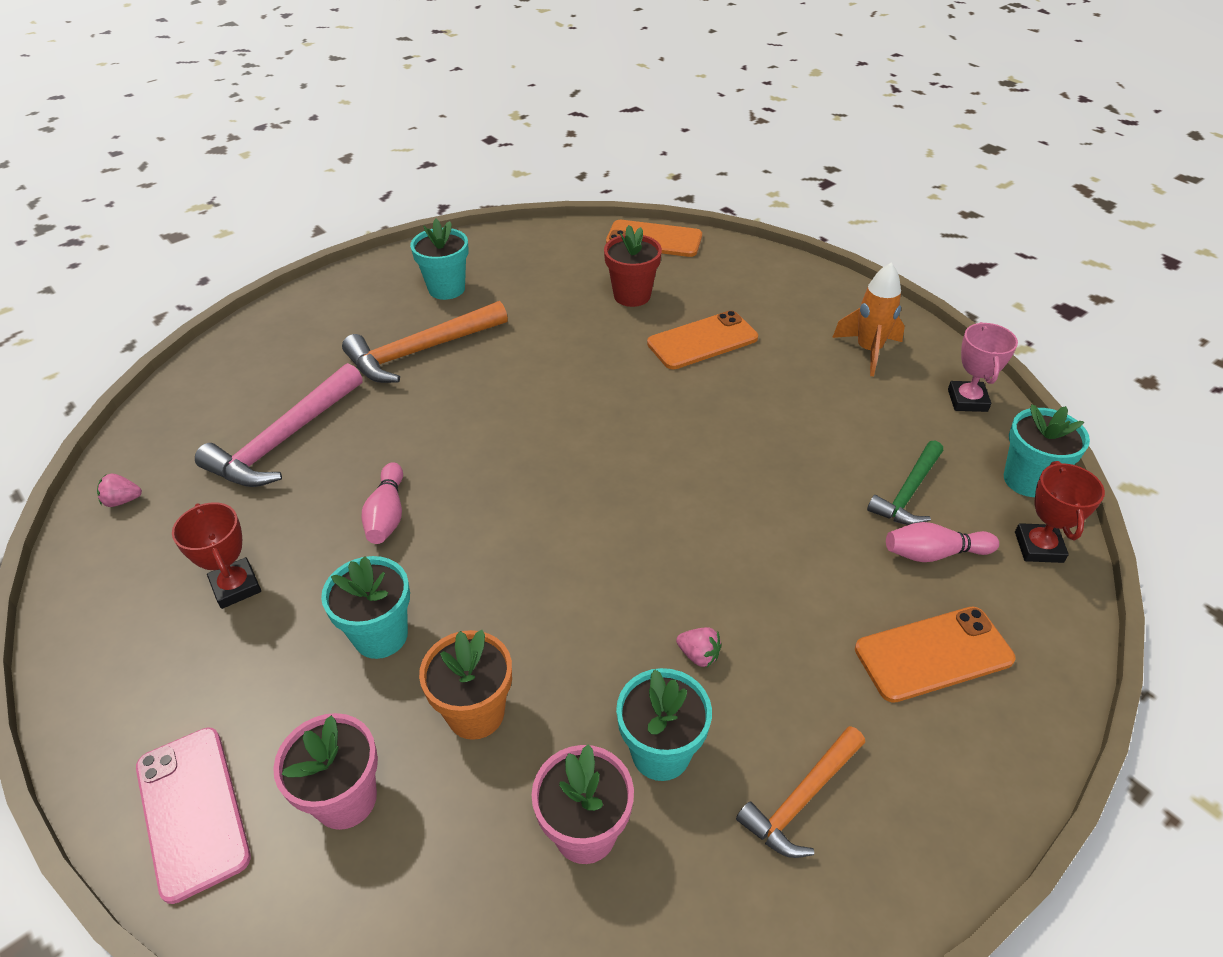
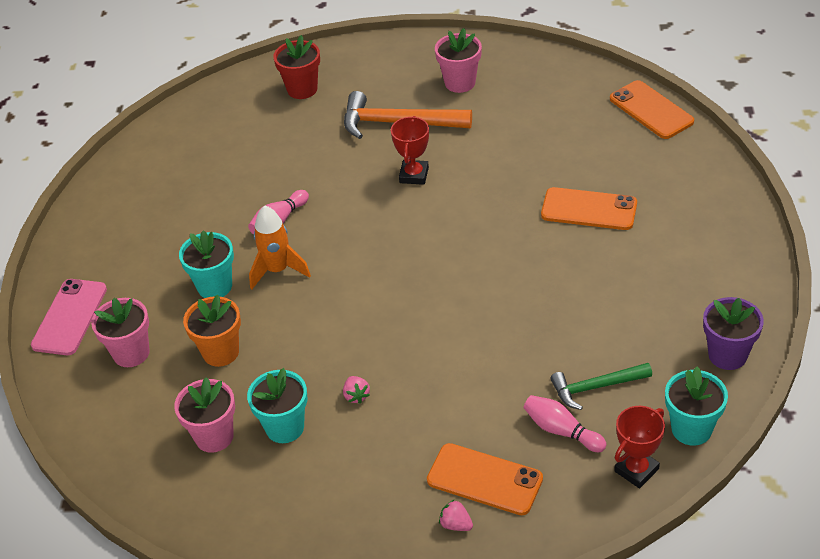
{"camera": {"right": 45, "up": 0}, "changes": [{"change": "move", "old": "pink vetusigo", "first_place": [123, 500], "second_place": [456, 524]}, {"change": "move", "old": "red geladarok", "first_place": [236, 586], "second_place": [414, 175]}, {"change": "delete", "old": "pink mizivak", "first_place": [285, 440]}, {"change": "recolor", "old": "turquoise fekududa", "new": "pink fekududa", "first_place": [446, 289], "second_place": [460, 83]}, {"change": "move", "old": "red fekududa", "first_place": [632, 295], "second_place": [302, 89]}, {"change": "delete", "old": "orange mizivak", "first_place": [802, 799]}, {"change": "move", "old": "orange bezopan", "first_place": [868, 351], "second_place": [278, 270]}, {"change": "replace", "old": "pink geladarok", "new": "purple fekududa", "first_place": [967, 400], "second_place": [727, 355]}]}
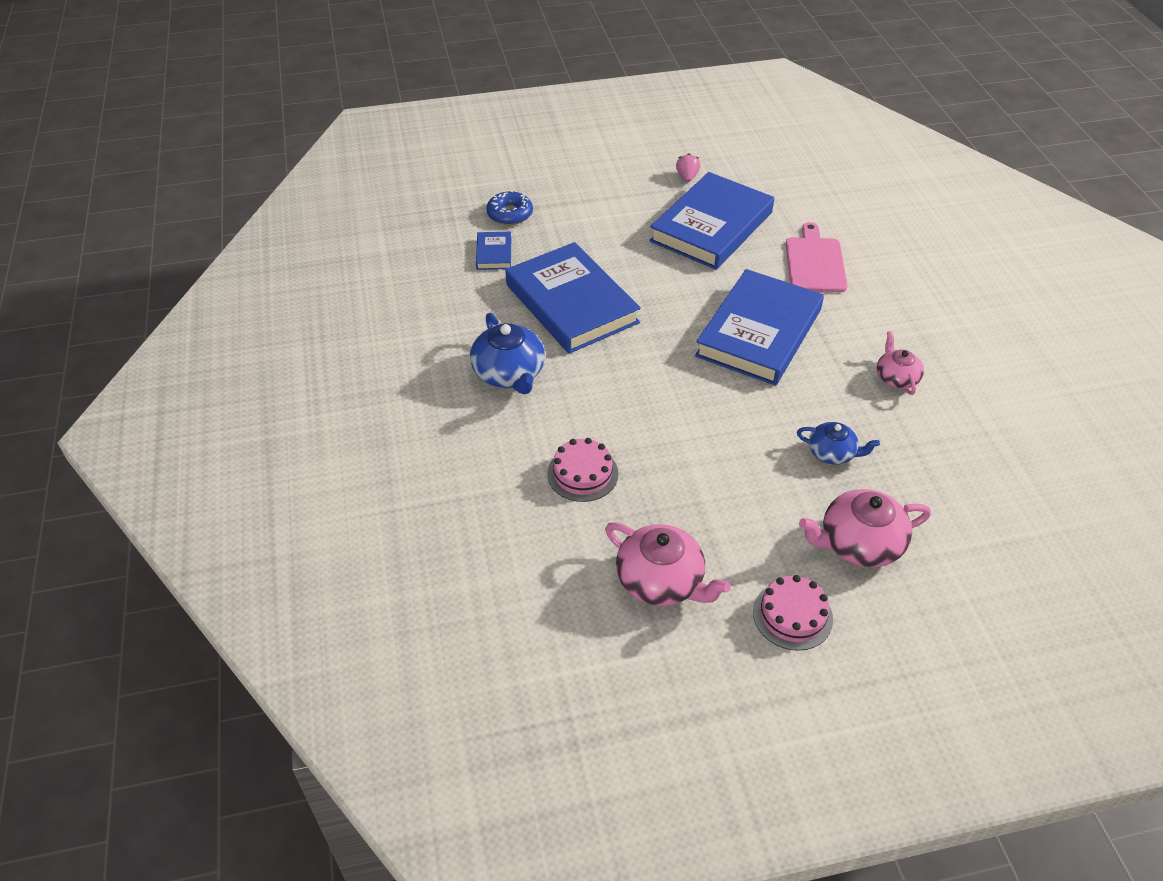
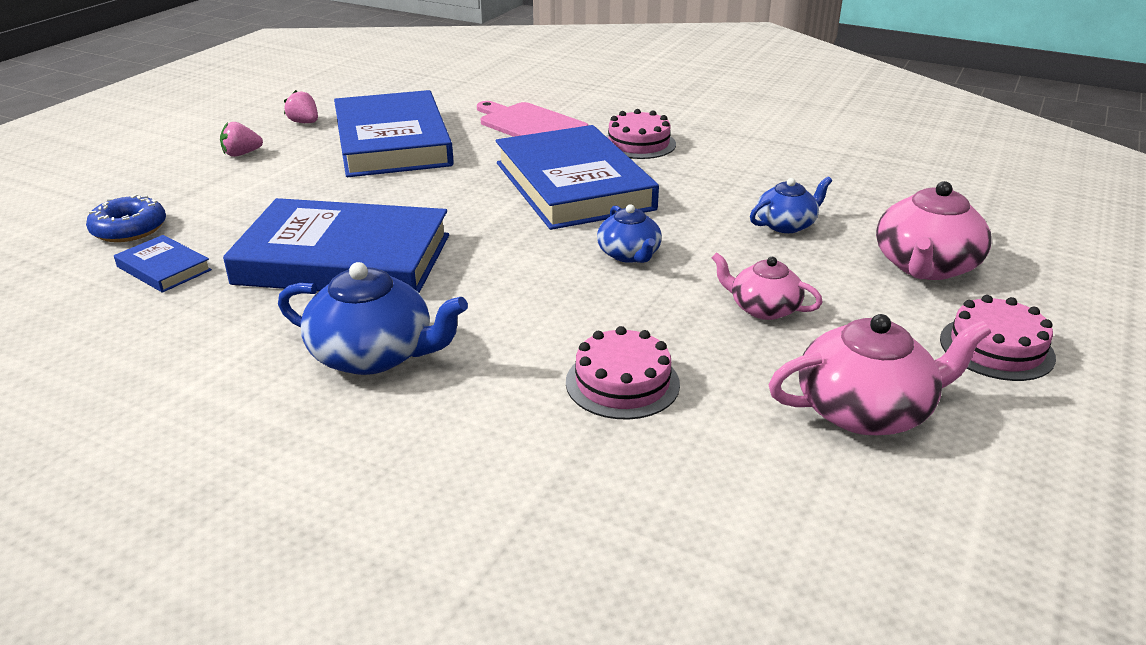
{"camera": {"right": -50, "up": -15}, "changes": [{"change": "move", "old": "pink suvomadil", "first_place": [896, 378], "second_place": [763, 308]}, {"change": "insert", "new": "pink vetusigo", "second_place": [241, 154]}, {"change": "insert", "new": "blue suvomadil", "second_place": [629, 254]}, {"change": "insert", "new": "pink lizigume", "second_place": [638, 143]}]}
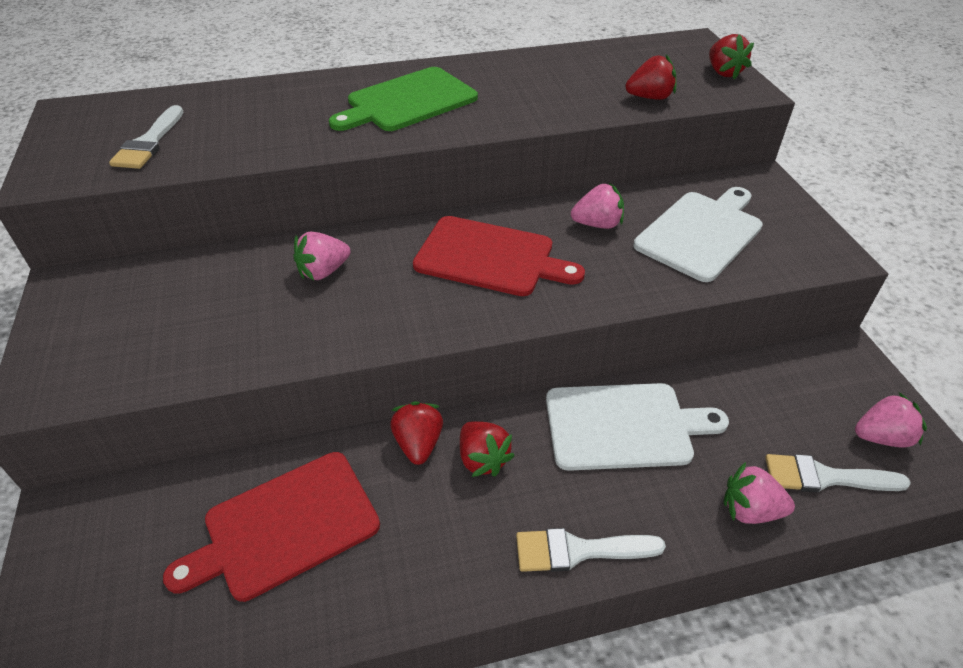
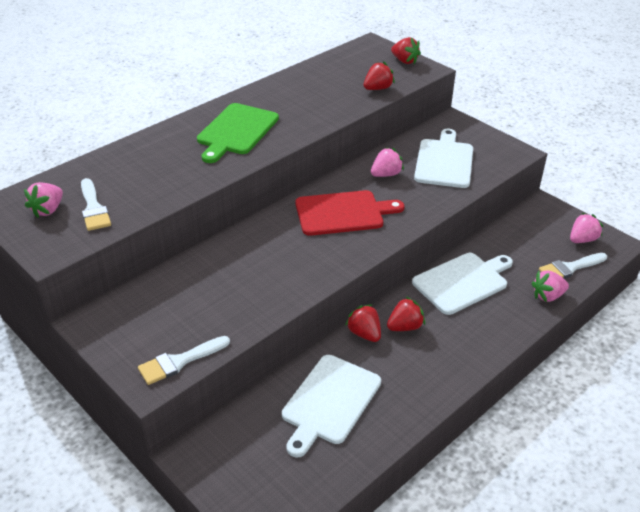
{"camera": {"right": -30, "up": -5}, "changes": [{"change": "recolor", "old": "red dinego", "new": "white dinego", "first_place": [285, 526], "second_place": [329, 402]}, {"change": "move", "old": "pink vetusigo", "first_place": [323, 271], "second_place": [48, 210]}, {"change": "rotate", "old": "red vetusigo", "first_place": [482, 459], "second_place": [405, 327], "degrees": -60}, {"change": "move", "old": "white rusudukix", "first_place": [579, 550], "second_place": [180, 361]}]}
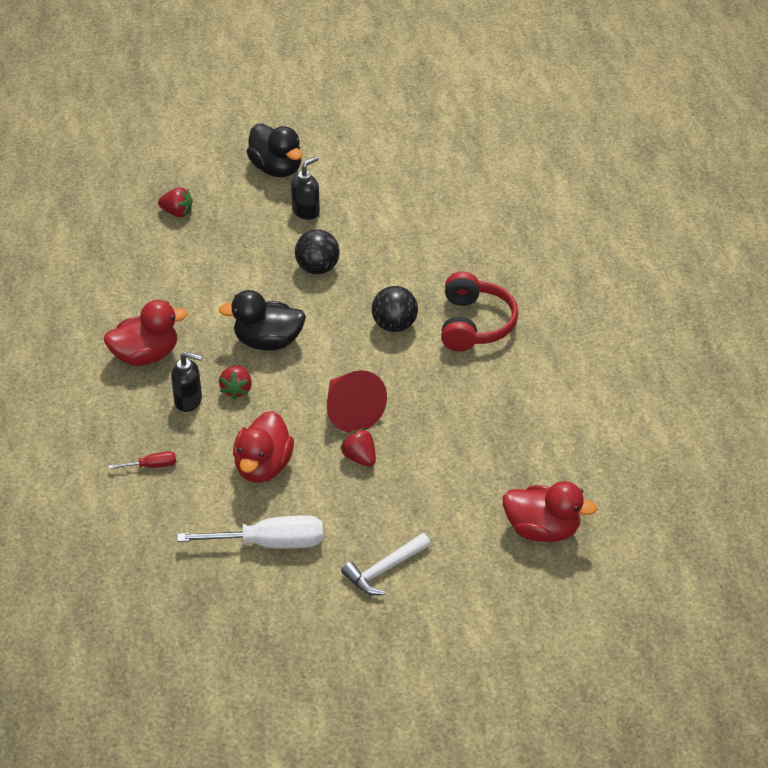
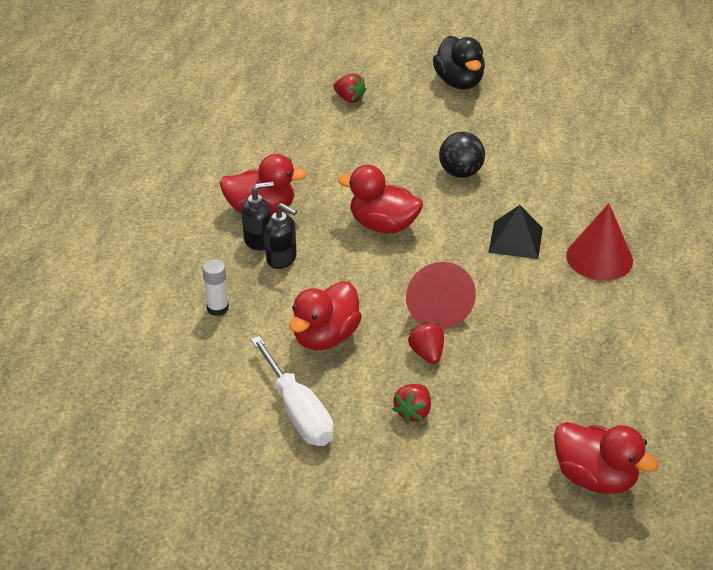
{"camera": {"right": 20, "up": -5}, "changes": [{"change": "replace", "old": "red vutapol", "new": "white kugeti", "first_place": [151, 466], "second_place": [218, 308]}, {"change": "rotate", "old": "white vutapol", "first_place": [270, 543], "second_place": [298, 412], "degrees": 45}, {"change": "recolor", "old": "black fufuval", "new": "red fufuval", "first_place": [268, 341], "second_place": [383, 225]}, {"change": "move", "old": "red vetusigo", "first_place": [236, 389], "second_place": [413, 412]}, {"change": "move", "old": "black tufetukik", "first_place": [306, 211], "second_place": [258, 241]}, {"change": "delete", "old": "white mizivak", "first_place": [384, 570]}, {"change": "replace", "old": "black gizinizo", "new": "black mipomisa", "first_place": [394, 325], "second_place": [515, 240]}, {"change": "replace", "old": "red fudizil", "new": "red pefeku", "first_place": [475, 324], "second_place": [599, 258]}]}
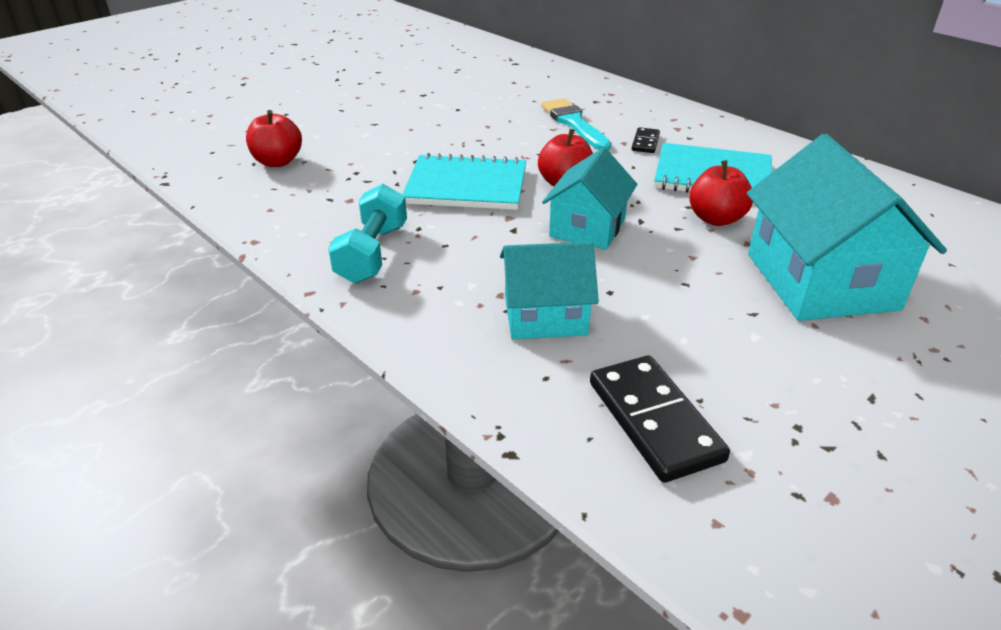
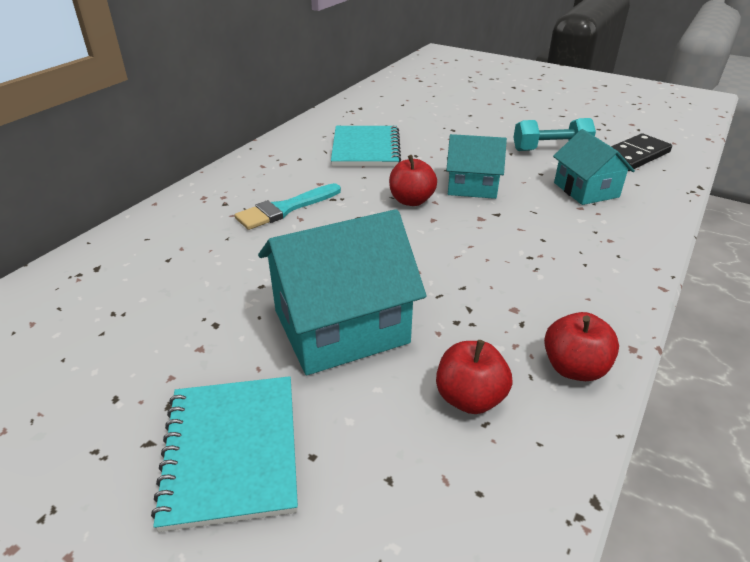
{"camera": {"right": -105, "up": 0}, "changes": [{"change": "move", "old": "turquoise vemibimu", "first_place": [372, 253], "second_place": [550, 149]}, {"change": "move", "old": "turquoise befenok", "first_place": [466, 186], "second_place": [232, 451]}, {"change": "delete", "old": "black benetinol", "first_place": [645, 142]}, {"change": "move", "old": "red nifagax", "first_place": [716, 219], "second_place": [574, 368]}, {"change": "move", "old": "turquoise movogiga", "first_place": [821, 281], "second_place": [340, 326]}]}
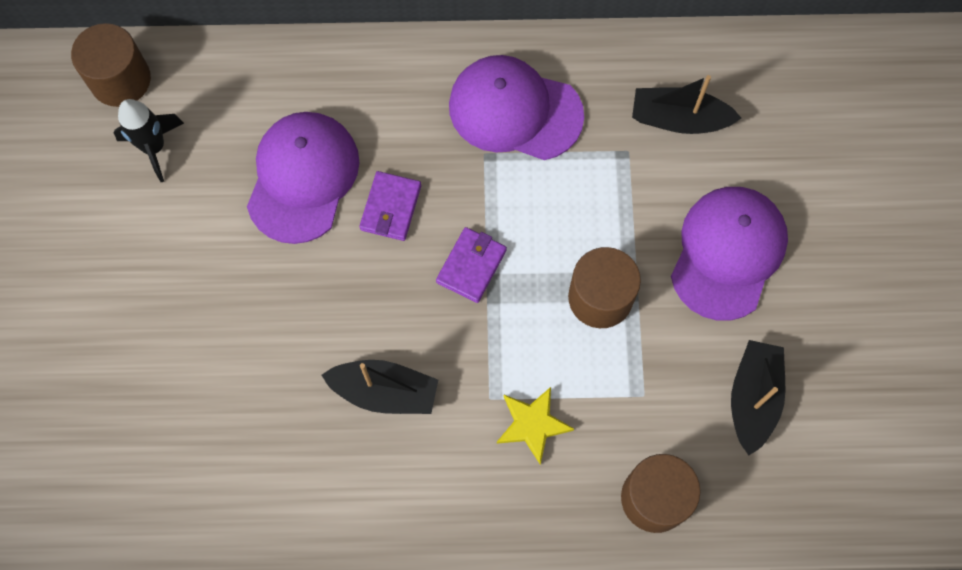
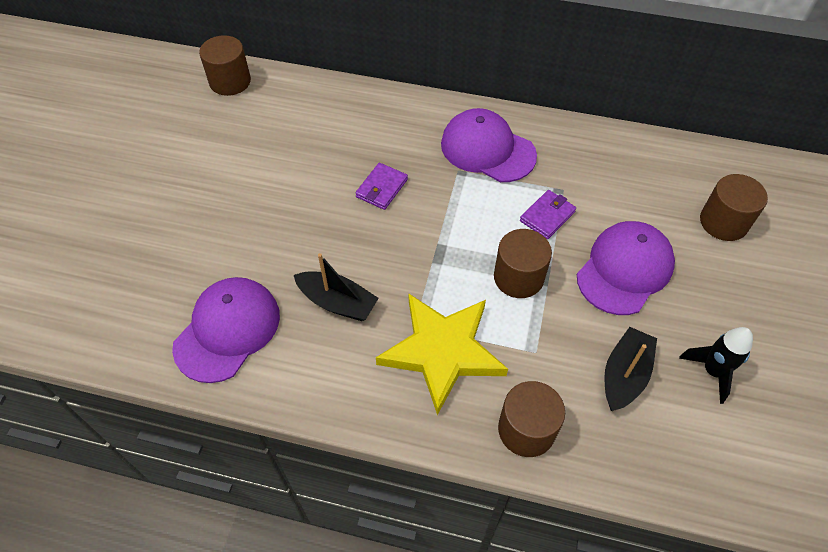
{"camera": {"right": 15, "up": -15}, "changes": [{"change": "move", "old": "black bezopan", "first_place": [154, 147], "second_place": [712, 371]}, {"change": "move", "old": "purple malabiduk", "first_place": [302, 178], "second_place": [227, 330]}, {"change": "move", "old": "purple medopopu", "first_place": [471, 266], "second_place": [547, 216]}, {"change": "resize", "old": "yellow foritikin", "first_place": [533, 424], "second_place": [442, 351], "factor": 2.05}, {"change": "delete", "old": "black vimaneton", "first_place": [679, 119]}, {"change": "insert", "new": "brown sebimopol", "second_place": [723, 222]}]}
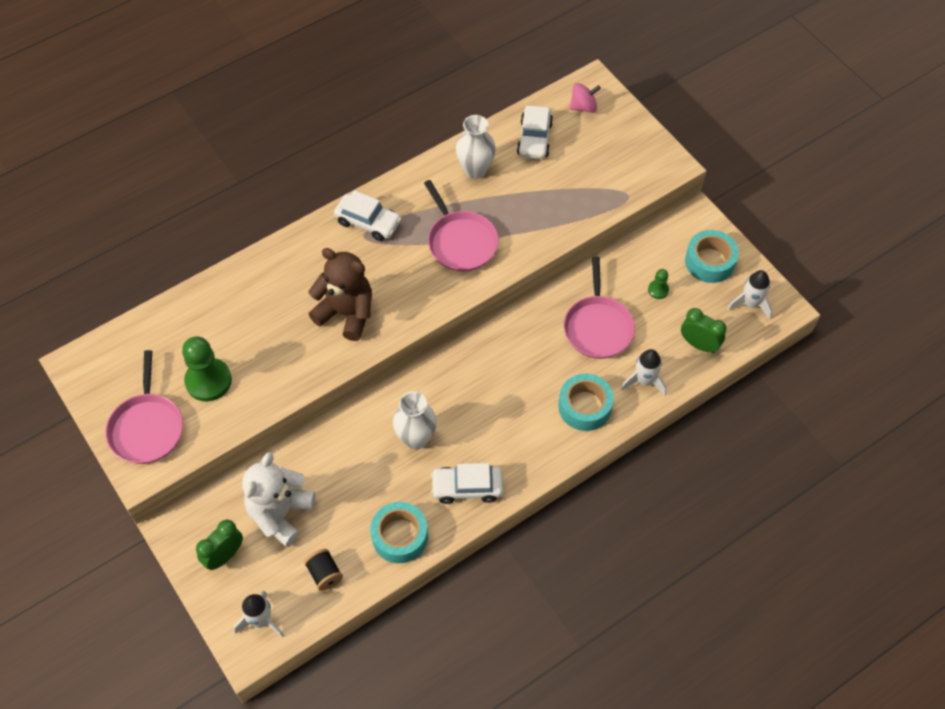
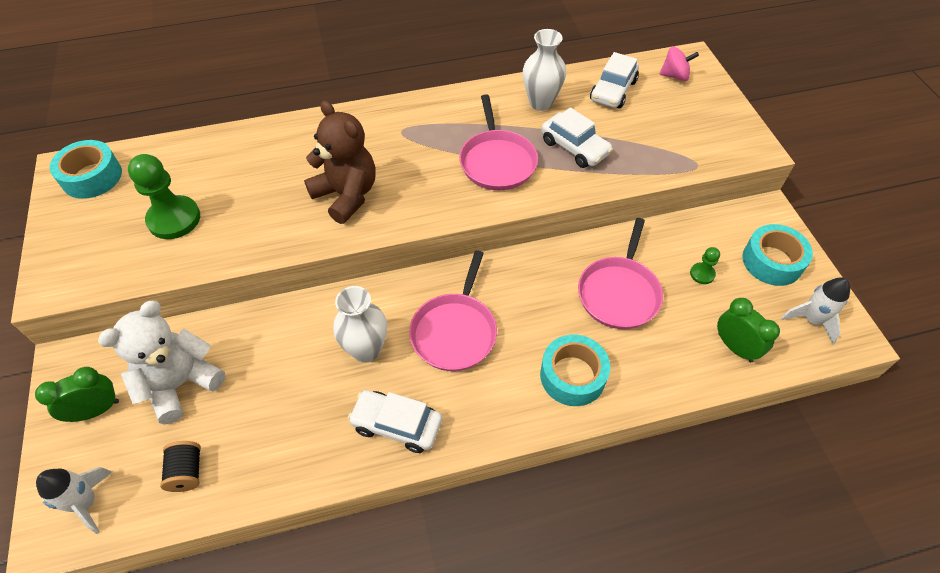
{"camera": {"right": 20, "up": -5}, "changes": [{"change": "move", "old": "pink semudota", "first_place": [147, 428], "second_place": [455, 331]}, {"change": "move", "old": "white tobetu", "first_place": [368, 222], "second_place": [574, 147]}, {"change": "move", "old": "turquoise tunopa", "first_place": [399, 536], "second_place": [92, 177]}, {"change": "delete", "old": "white bezopan", "first_place": [644, 381]}]}
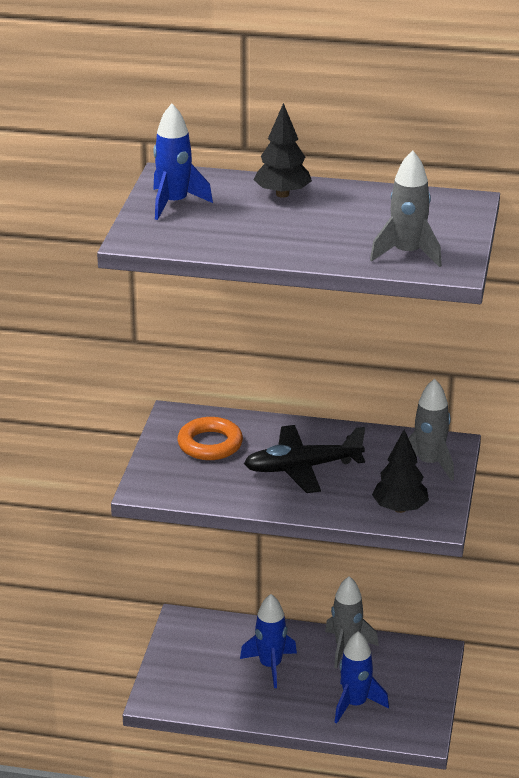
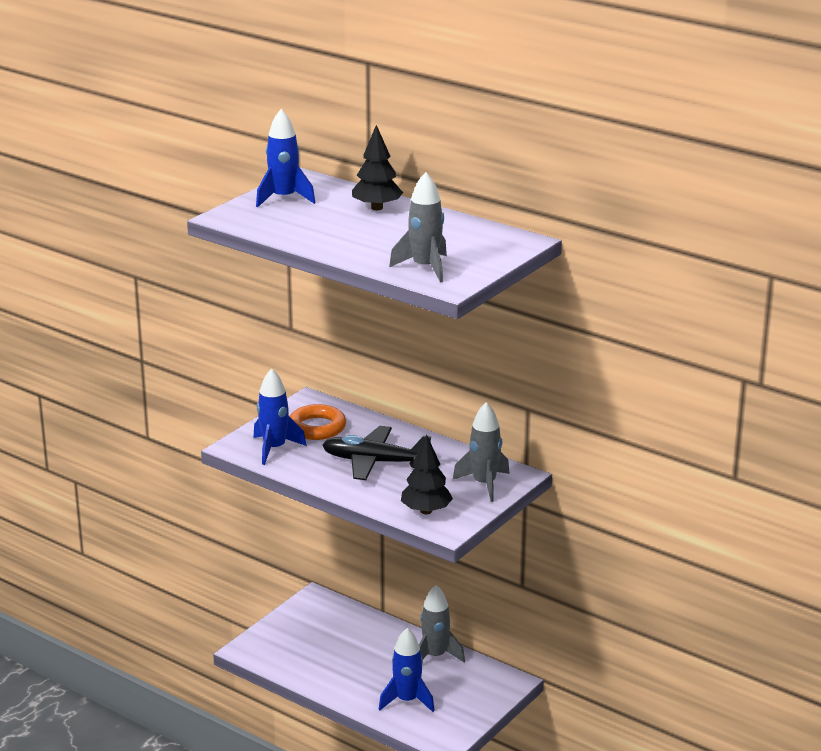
{"camera": {"right": 25, "up": -5}, "changes": [{"change": "move", "old": "blue bezopan", "first_place": [270, 666], "second_place": [274, 449]}]}
